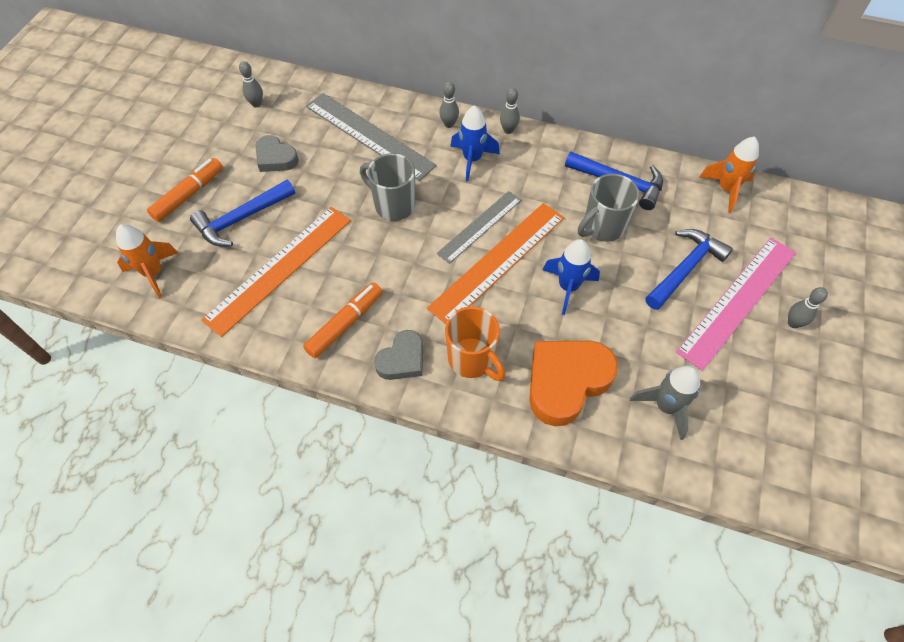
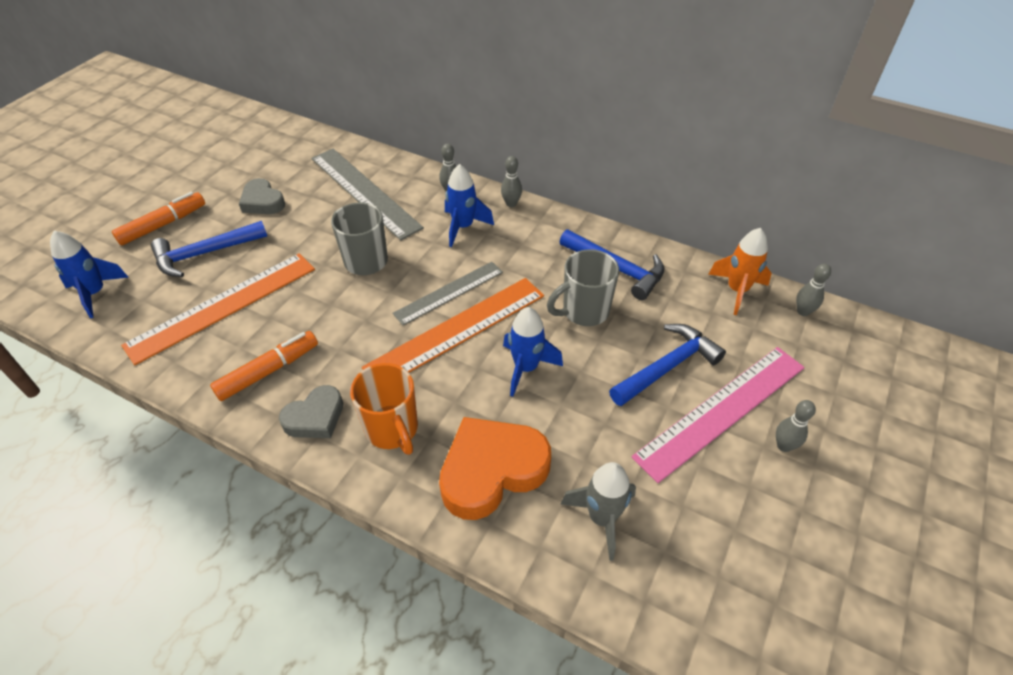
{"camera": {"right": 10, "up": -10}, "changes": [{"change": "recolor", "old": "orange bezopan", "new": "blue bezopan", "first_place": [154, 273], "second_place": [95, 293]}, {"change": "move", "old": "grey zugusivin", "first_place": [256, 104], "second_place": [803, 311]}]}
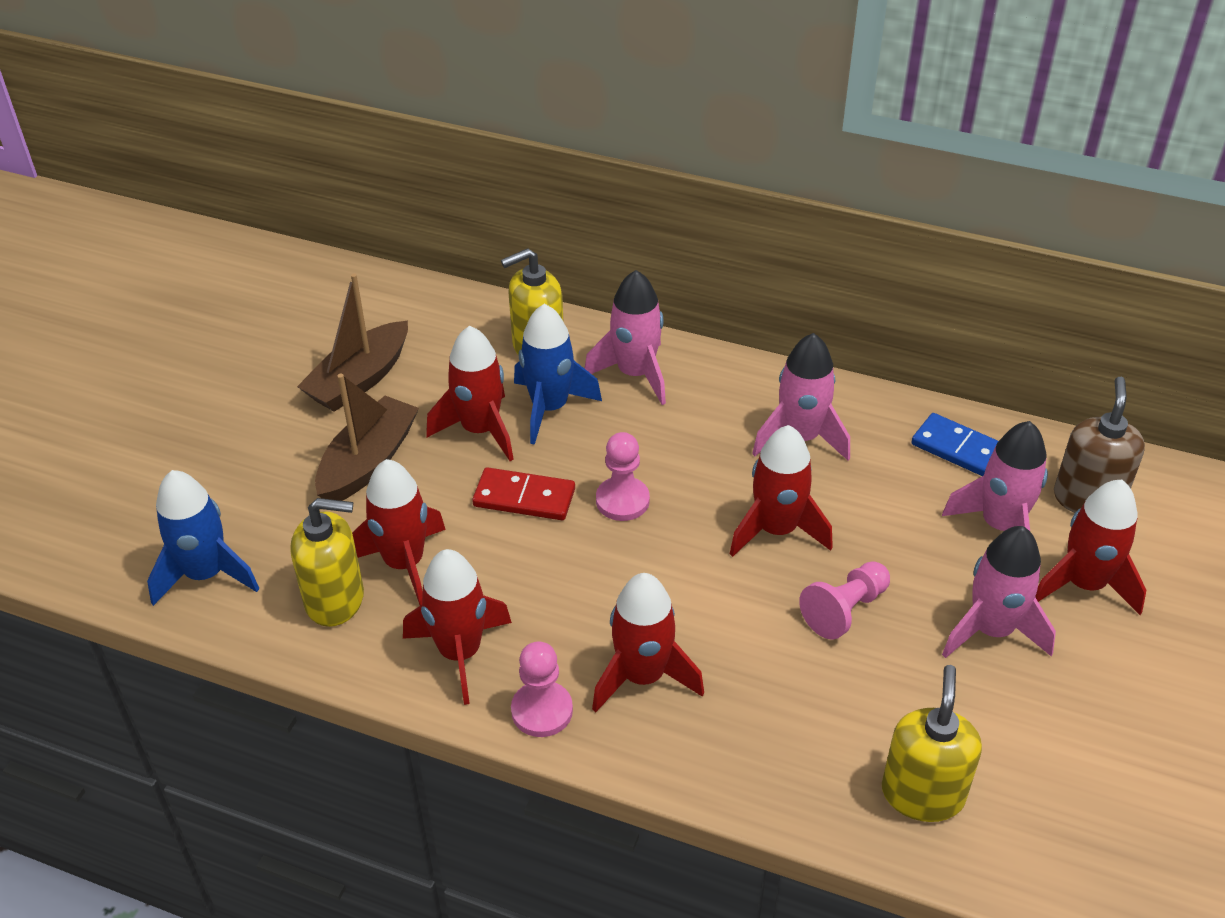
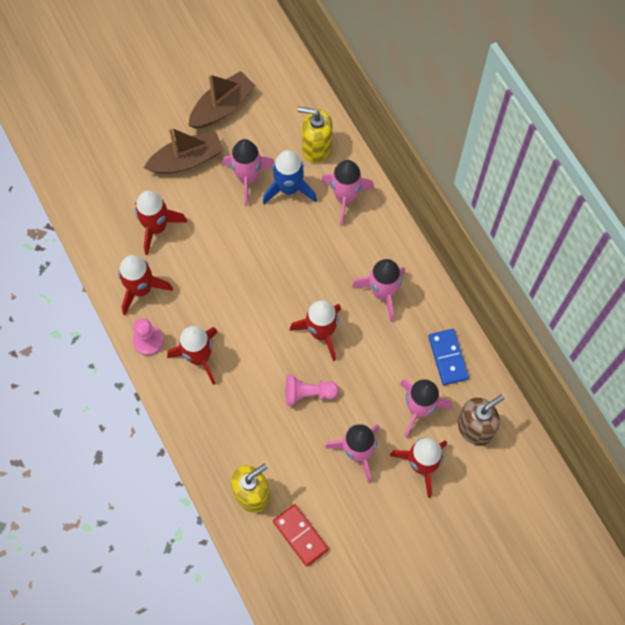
{"camera": {"right": 40, "up": 25}, "changes": [{"change": "delete", "old": "blue bezopan", "first_place": [206, 574]}, {"change": "delete", "old": "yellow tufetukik", "first_place": [335, 600]}, {"change": "rotate", "old": "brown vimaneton", "first_place": [360, 380], "second_place": [222, 107], "degrees": 150}, {"change": "recolor", "old": "red bezopan", "new": "pink bezopan", "first_place": [480, 430], "second_place": [248, 178]}, {"change": "move", "old": "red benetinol", "first_place": [524, 497], "second_place": [300, 535]}, {"change": "delete", "old": "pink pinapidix", "first_place": [622, 501]}]}
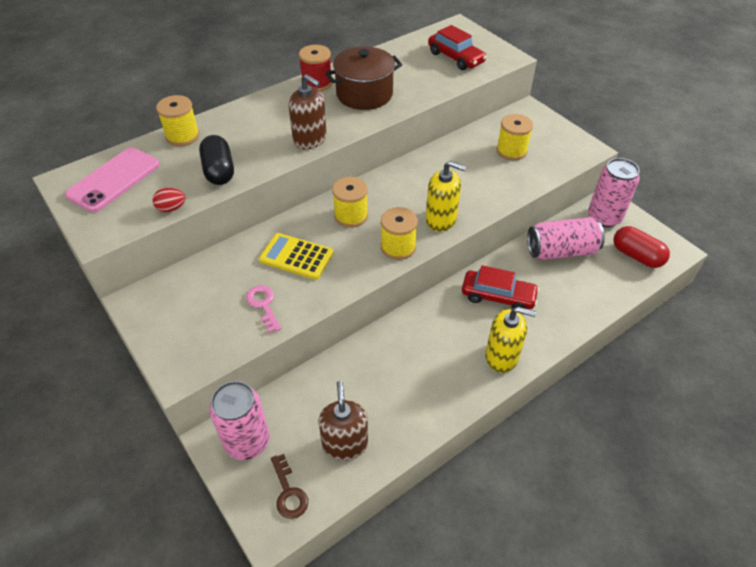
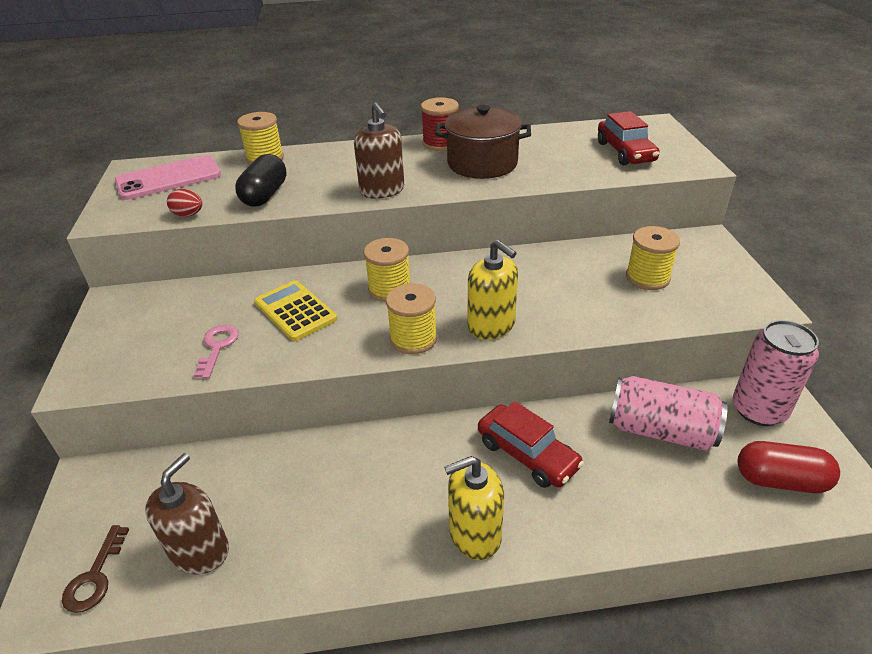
{"camera": {"right": 30, "up": -10}, "changes": [{"change": "delete", "old": "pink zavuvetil", "first_place": [247, 441]}, {"change": "rotate", "old": "yellow tufetukik", "first_place": [501, 356], "second_place": [474, 534], "degrees": 120}, {"change": "rotate", "old": "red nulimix", "first_place": [636, 256], "second_place": [780, 480], "degrees": -60}]}
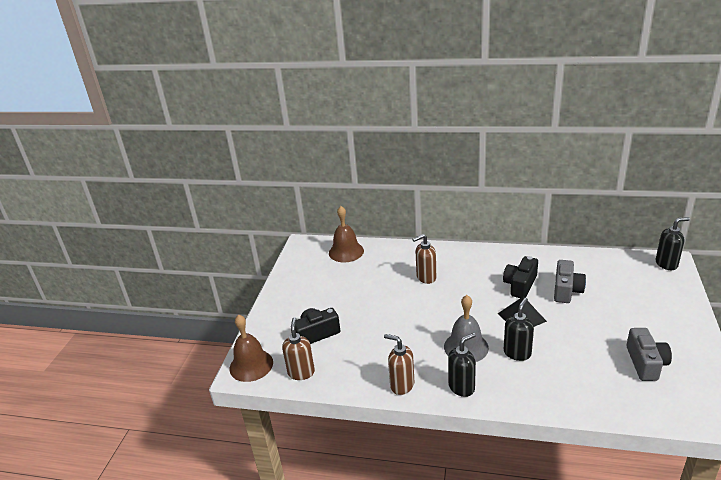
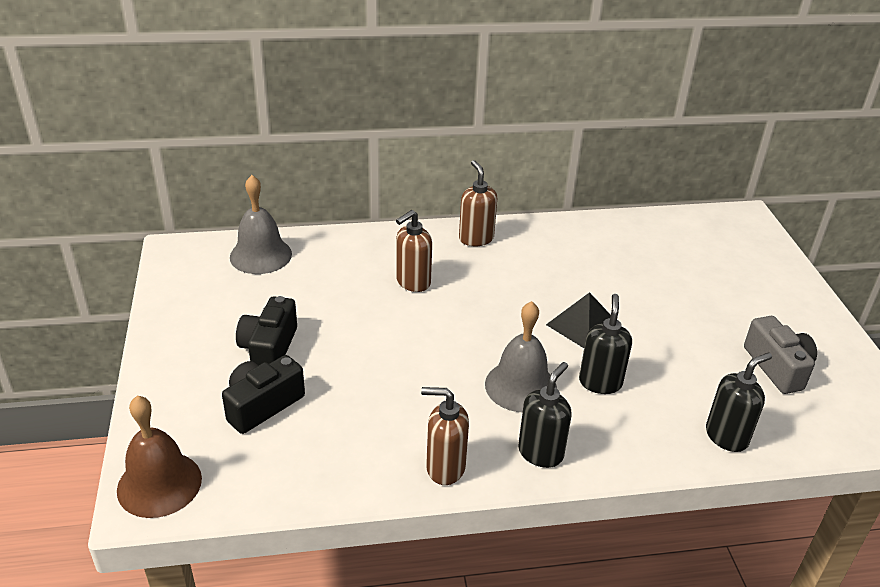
{"camera": {"right": -25, "up": 5}, "changes": [{"change": "move", "old": "brown tufetukik", "first_place": [301, 372], "second_place": [476, 238]}, {"change": "recolor", "old": "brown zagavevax", "new": "grey zagavevax", "first_place": [346, 252], "second_place": [260, 255]}, {"change": "move", "old": "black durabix", "first_place": [520, 285], "second_place": [269, 348]}, {"change": "delete", "old": "grey durabix", "first_place": [566, 290]}, {"change": "move", "old": "black tufetukik", "first_place": [666, 264], "second_place": [726, 436]}]}
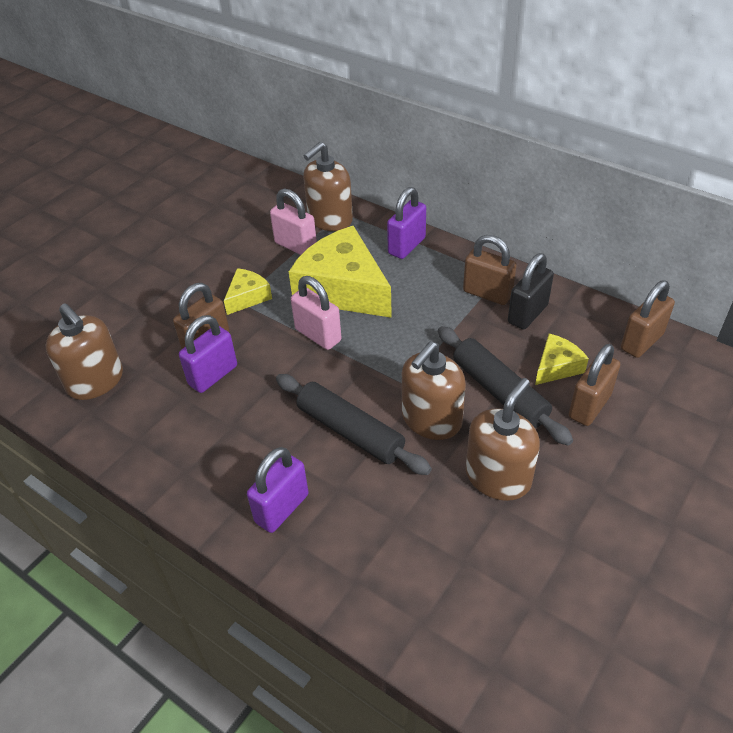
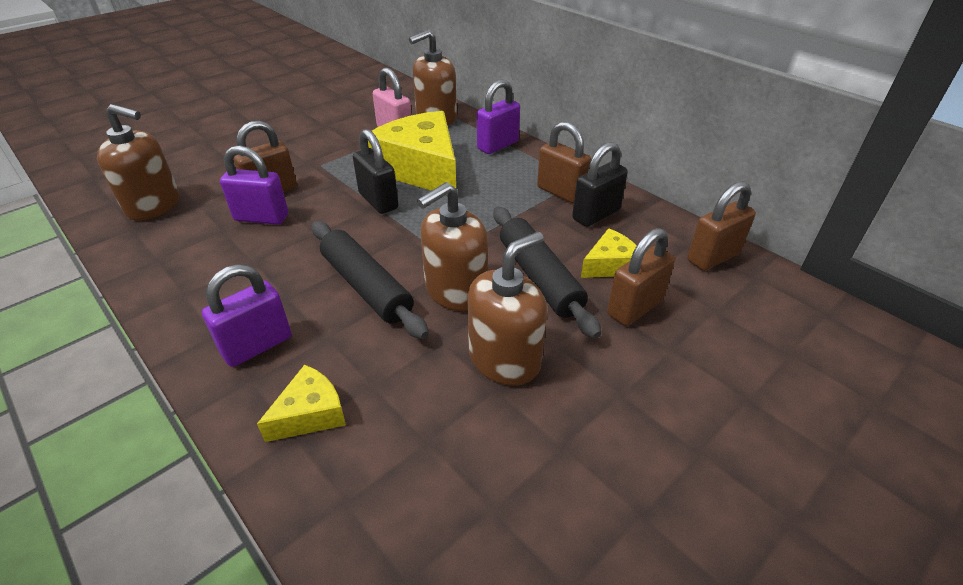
{"camera": {"right": 10, "up": -5}, "changes": [{"change": "rotate", "old": "brown tufetukik", "first_place": [95, 381], "second_place": [154, 205], "degrees": -45}, {"change": "rotate", "old": "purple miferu", "first_place": [213, 375], "second_place": [261, 218], "degrees": 45}, {"change": "move", "old": "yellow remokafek", "first_place": [247, 297], "second_place": [310, 413]}, {"change": "recolor", "old": "pink miferu", "new": "black miferu", "first_place": [318, 335], "second_place": [378, 201]}]}
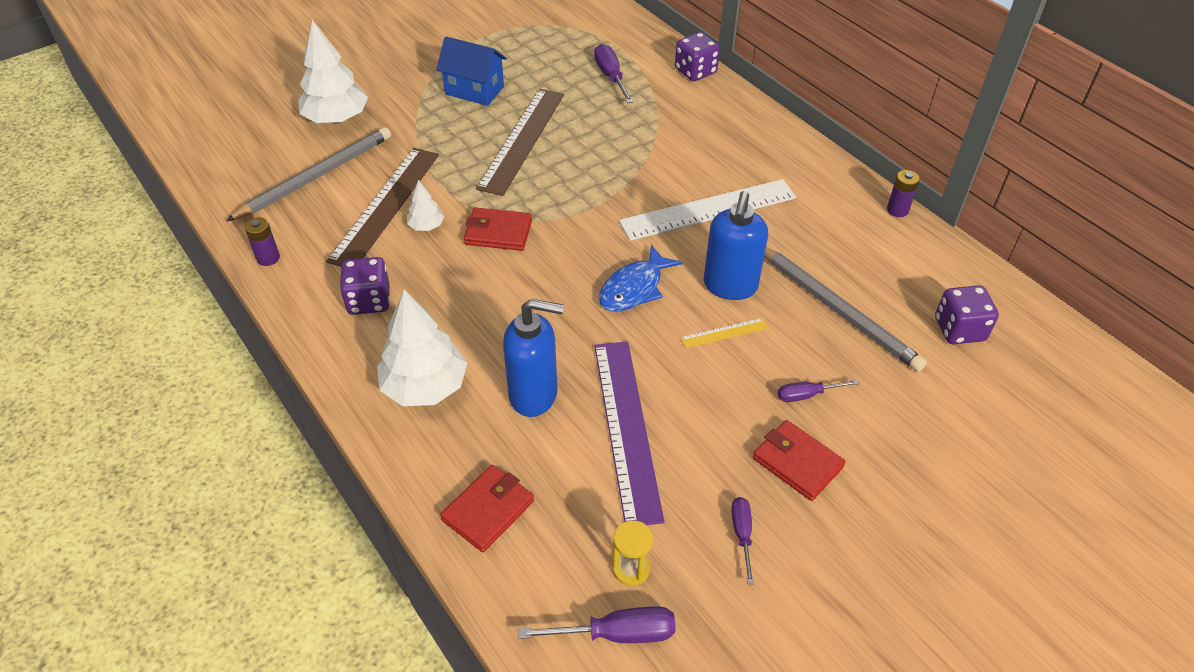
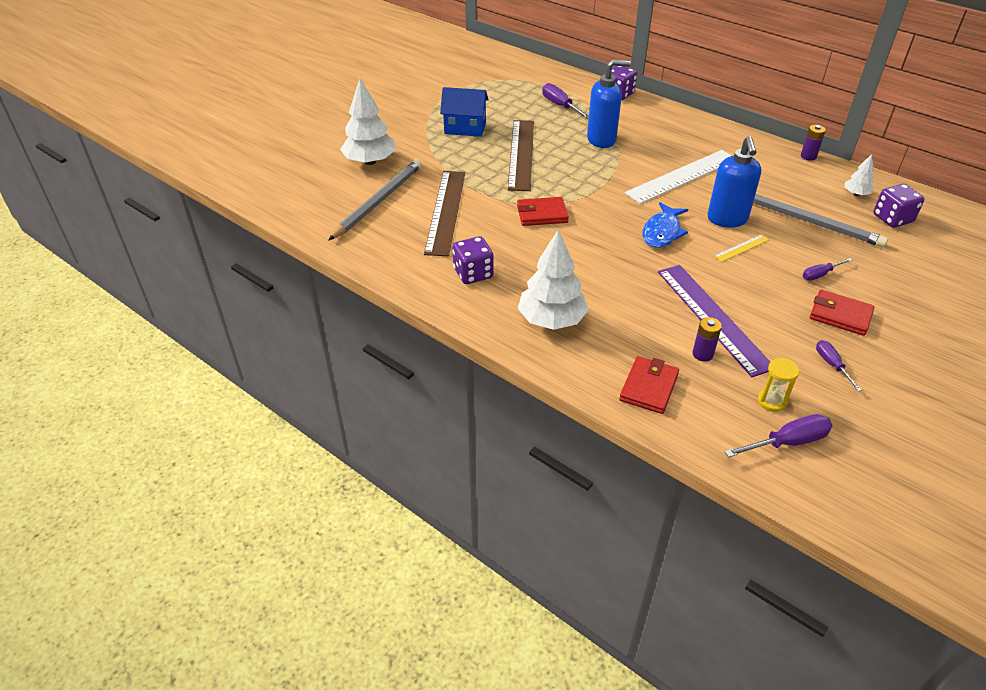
{"camera": {"right": -15, "up": -5}, "changes": [{"change": "move", "old": "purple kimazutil", "first_place": [268, 258], "second_place": [702, 354]}, {"change": "move", "old": "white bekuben", "first_place": [426, 226], "second_place": [856, 194]}, {"change": "move", "old": "blue tufetukik", "first_place": [534, 395], "second_place": [601, 140]}]}
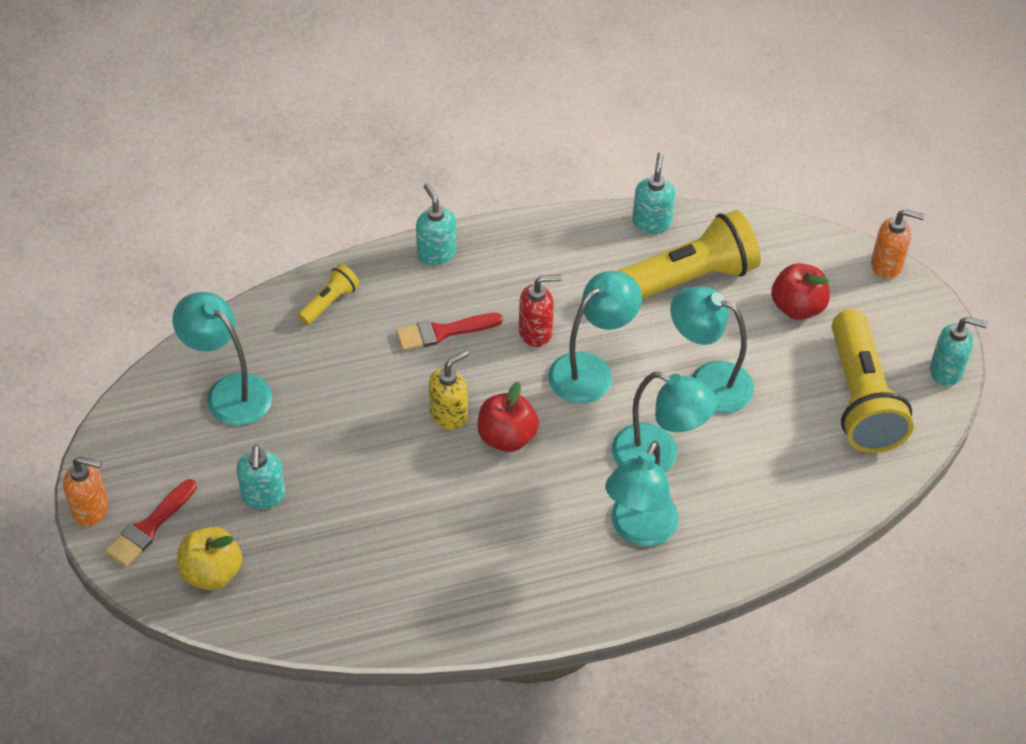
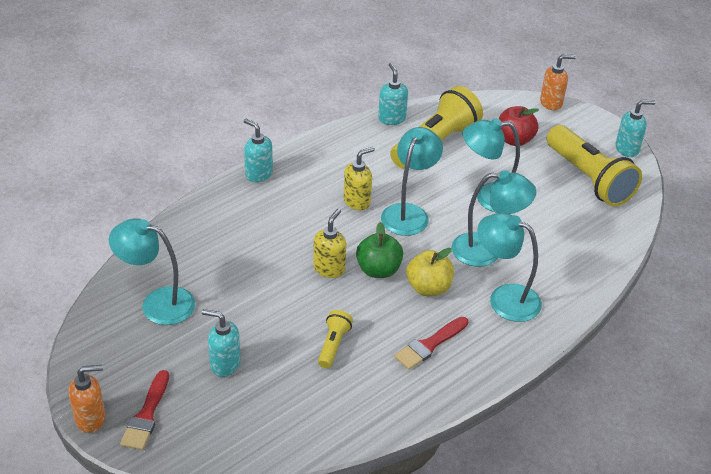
{"camera": {"right": -25, "up": -10}, "changes": [{"change": "move", "old": "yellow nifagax", "first_place": [211, 573], "second_place": [428, 288]}, {"change": "rotate", "old": "turquoise tufetukik", "first_place": [263, 496], "second_place": [224, 364], "degrees": 135}, {"change": "move", "old": "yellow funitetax", "first_place": [329, 302], "second_place": [333, 345]}, {"change": "move", "old": "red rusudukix", "first_place": [443, 332], "second_place": [429, 345]}, {"change": "recolor", "old": "red nifagax", "new": "green nifagax", "first_place": [506, 437], "second_place": [378, 270]}, {"change": "recolor", "old": "red tufetukik", "new": "yellow tufetukik", "first_place": [536, 332], "second_place": [357, 201]}, {"change": "rotate", "old": "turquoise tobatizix", "first_place": [638, 530], "second_place": [504, 298], "degrees": 120}]}
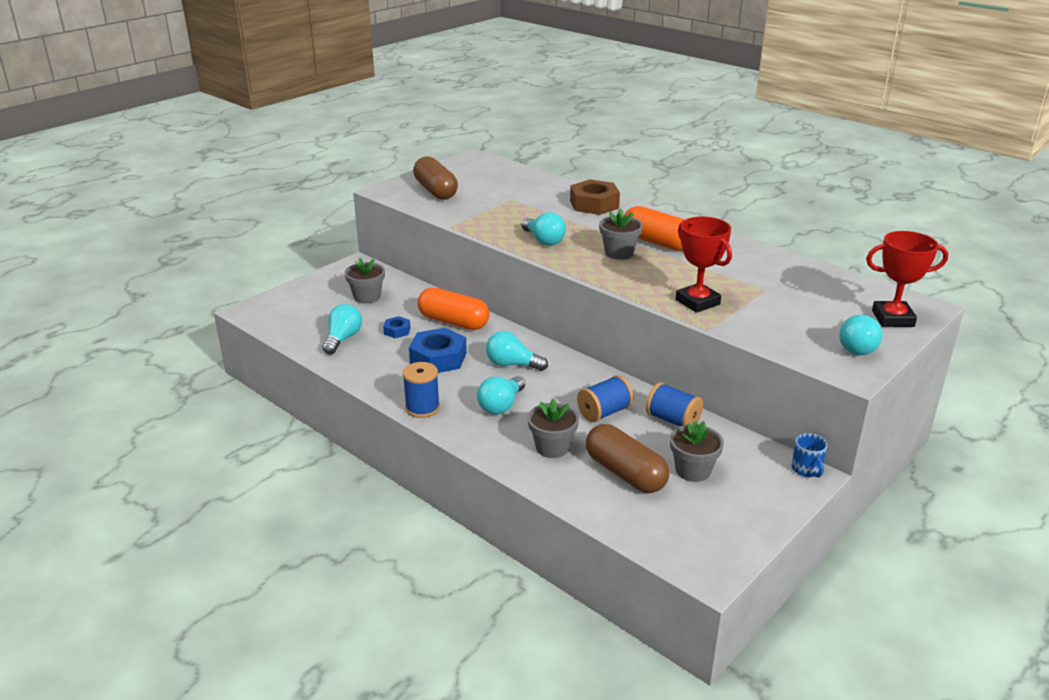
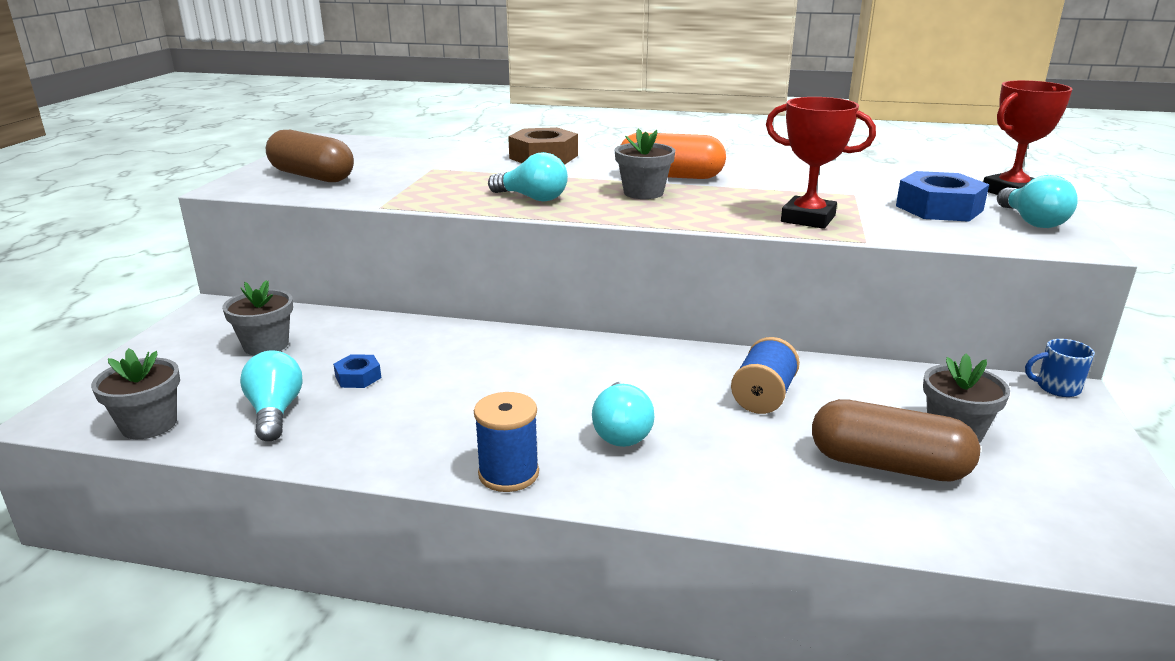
{"camera": {"right": -30, "up": -5}, "changes": [{"change": "move", "old": "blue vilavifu", "first_place": [438, 358], "second_place": [939, 208]}, {"change": "delete", "old": "orange nulimix", "first_place": [453, 322]}, {"change": "delete", "old": "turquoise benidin", "first_place": [512, 364]}, {"change": "move", "old": "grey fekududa", "first_place": [552, 447], "second_place": [149, 425]}, {"change": "delete", "old": "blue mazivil", "first_place": [672, 420]}, {"change": "rotate", "old": "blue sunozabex", "first_place": [806, 469], "second_place": [1056, 388], "degrees": 135}]}
